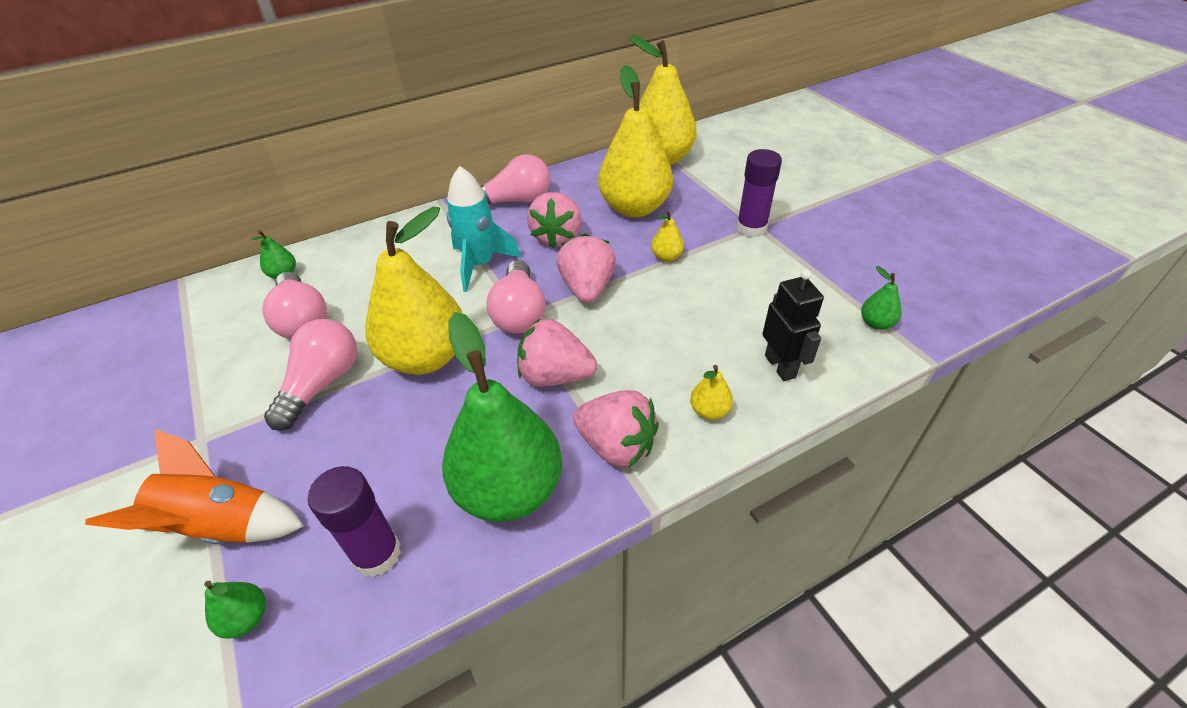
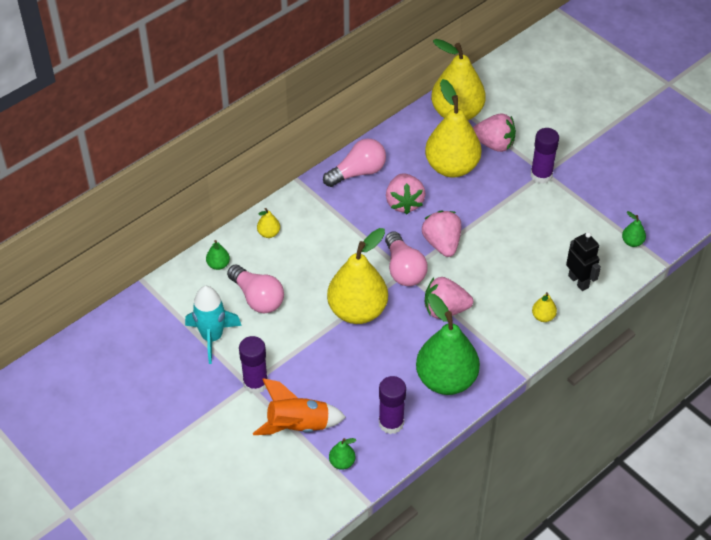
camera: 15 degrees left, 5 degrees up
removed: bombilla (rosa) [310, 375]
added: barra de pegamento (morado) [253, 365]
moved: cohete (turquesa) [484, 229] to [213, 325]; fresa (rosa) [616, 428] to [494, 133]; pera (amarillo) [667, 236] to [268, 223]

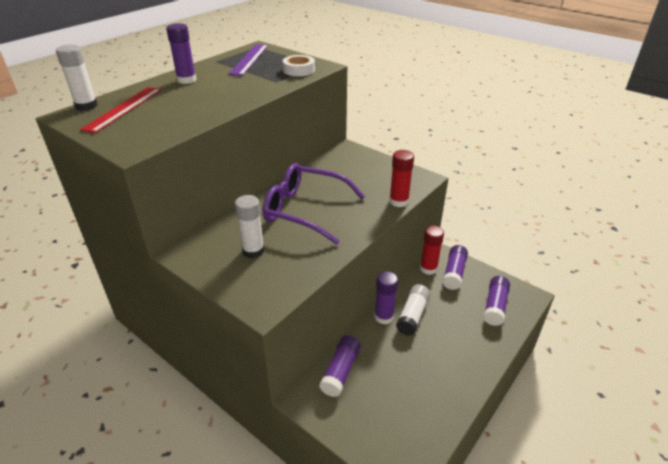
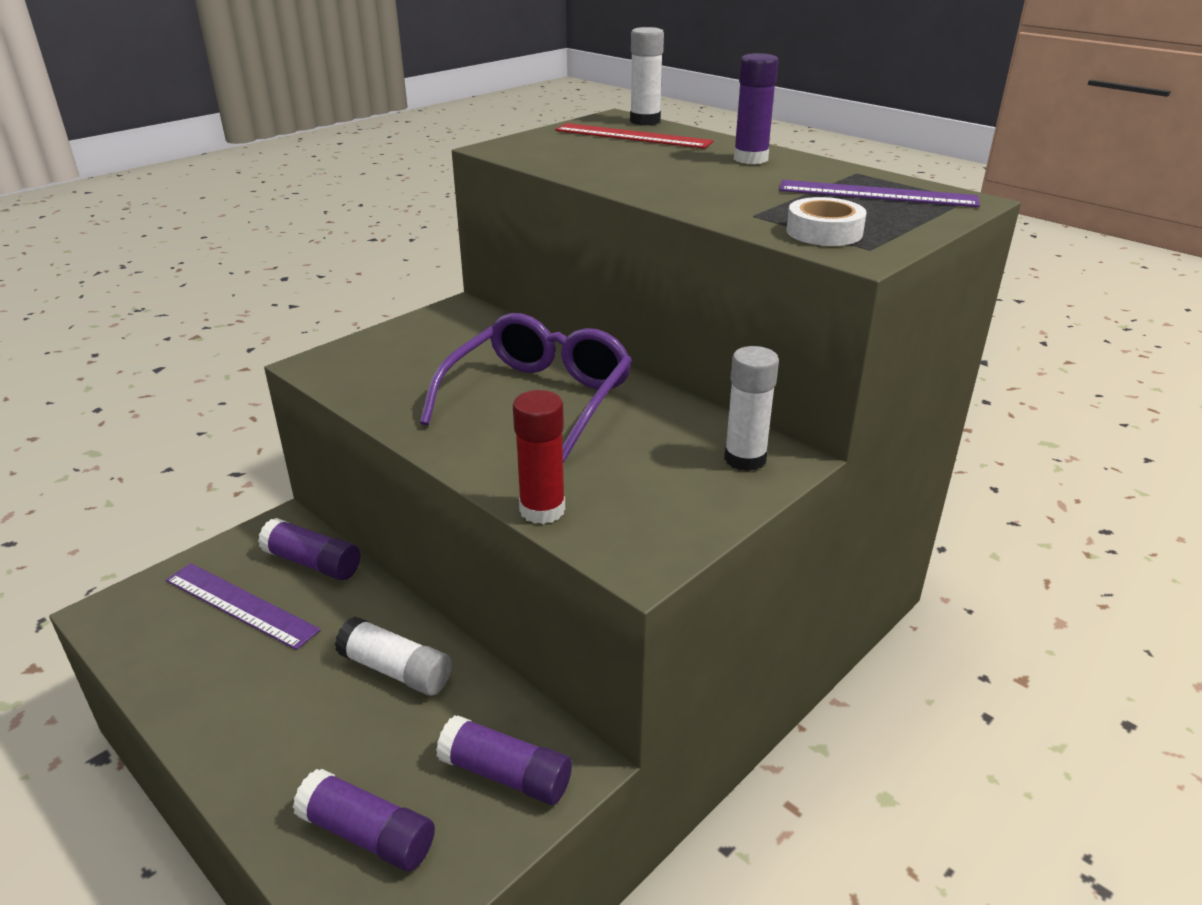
camera: 95 degrees right, 5 degrees down
removed: barra de pegamento (morado) [386, 297]; barra de pegamento (rojo) [432, 250]
added: regla (morado) [243, 606]
moved: barra de pegamento (blanco) [250, 226] to [751, 408]

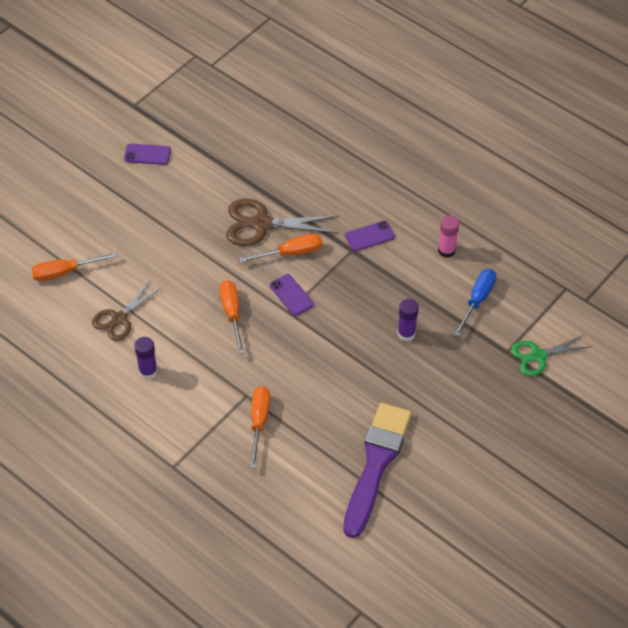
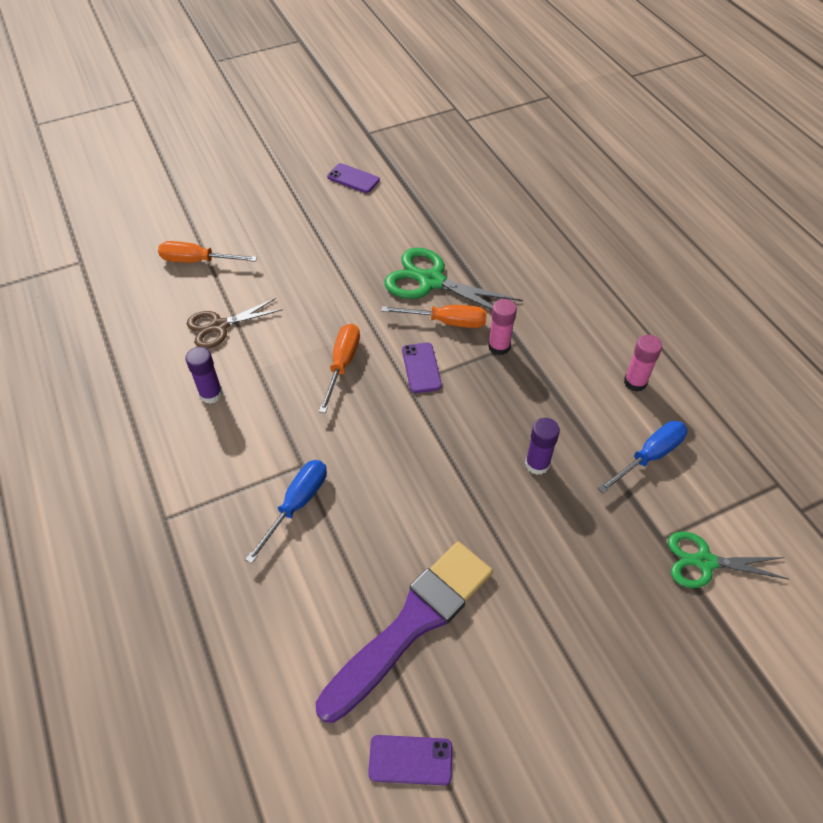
camera: 25 degrees right, 0 degrees up
added: barra de pegamento (rosa) [502, 327]
moved: móvil (morado) [370, 236] to [410, 760]
recoloured: tijeras (marrón) [282, 222] to tijeras (verde) [453, 279]; destornillador (naranja) [260, 427] to destornillador (azul) [286, 512]

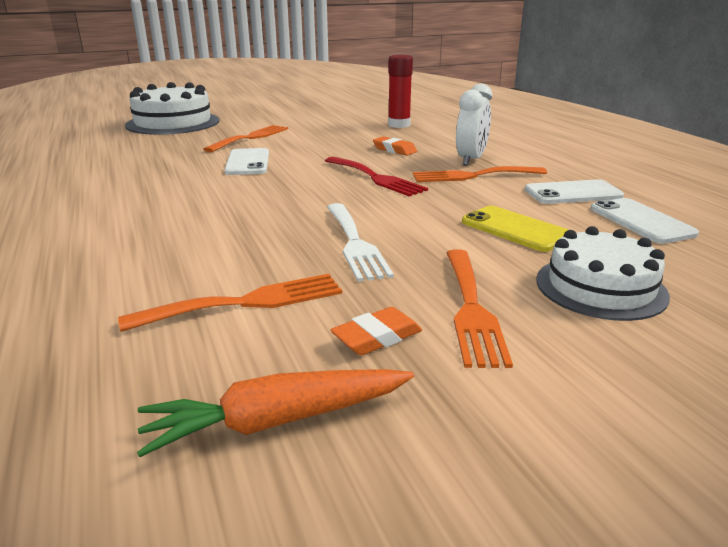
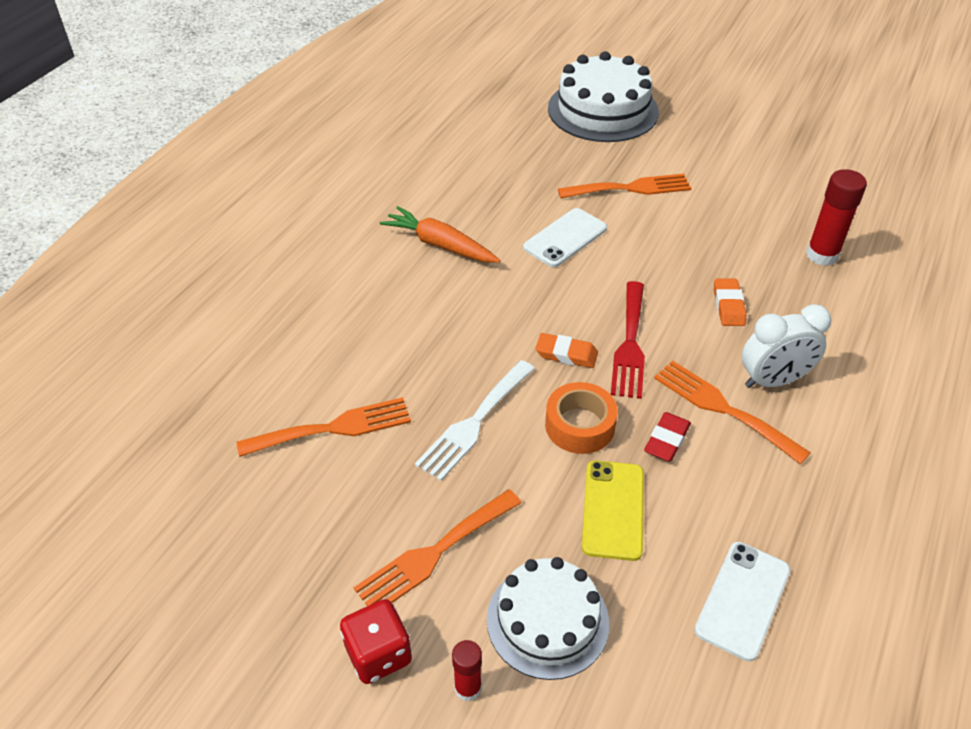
camera: 50 degrees right, 20 degrees up
removed: móvil (blanco) [574, 191]
added: dado (rojo) [376, 641]; barra de pegamento (rojo) [467, 670]; cinta adhesiva (naranja) [581, 418]; goma de borrar (rojo) [667, 436]
moved: zanahoria (naranja) [275, 413] to [440, 234]; goma de borrar (naranja) [376, 331] to [567, 350]
turned: tenedor (naranja) [230, 303] = [324, 427] 45 degrees counterclockwise

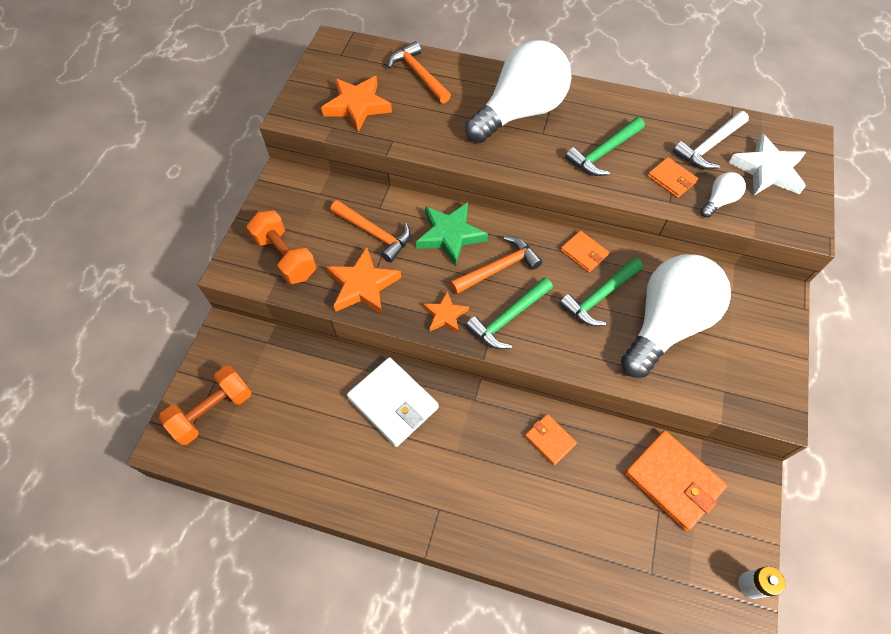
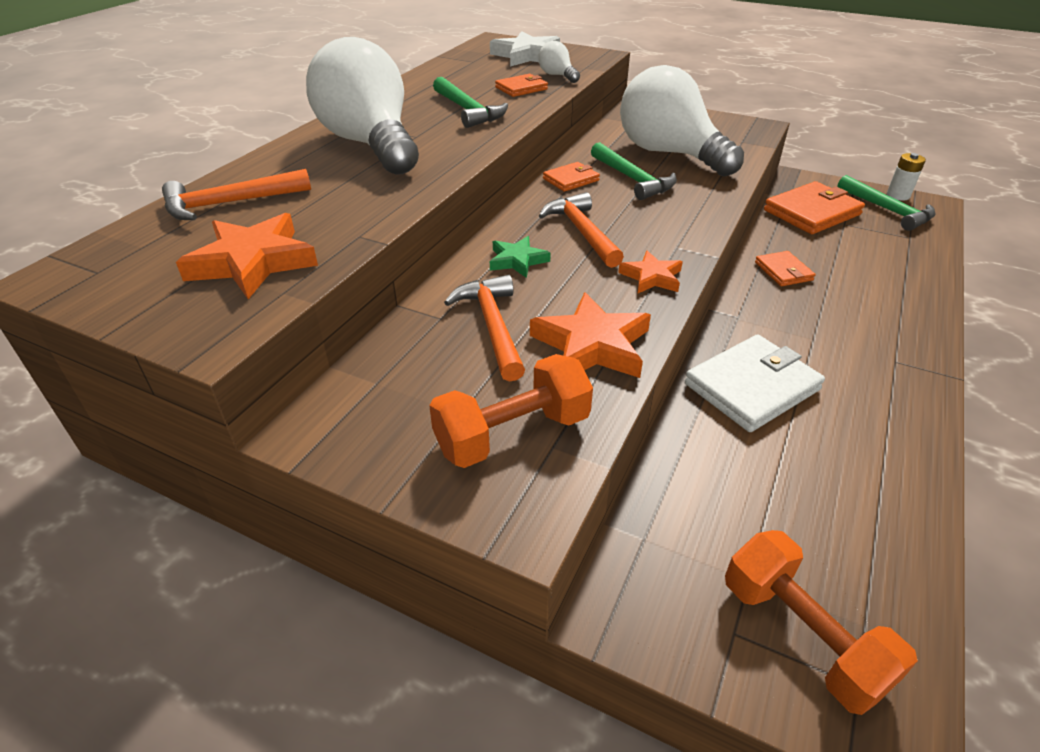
camera: 80 degrees left, 20 degrees down
removed: martillo (blanco) [711, 140]
moved: martillo (verde) [509, 313] to [886, 203]
turned: martillo (naranja) [370, 231] = [484, 328] 60 degrees counterclockwise; cartera (naranja) [551, 440] = [785, 268] 75 degrees counterclockwise
resized: estrella (verde) [452, 234] = [520, 257] x0.60

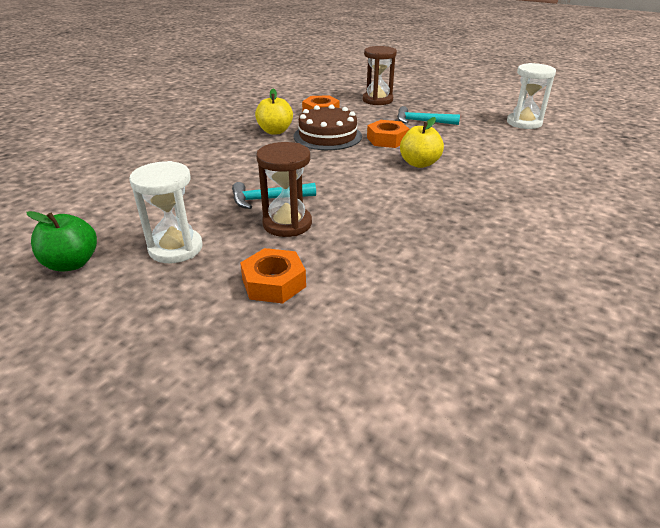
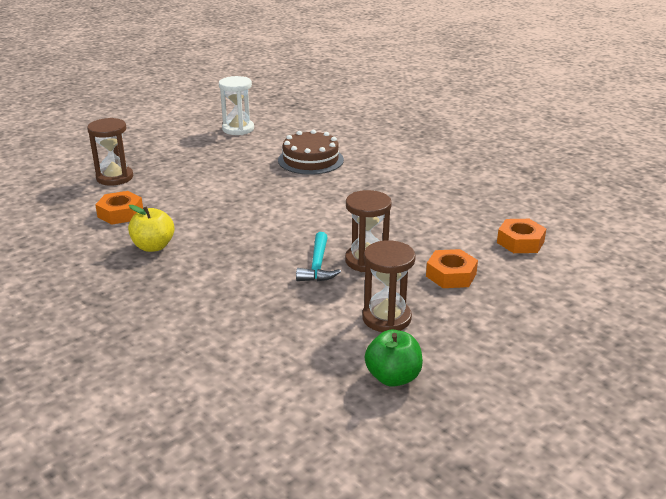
camera: 75 degrees left, 5 degrees down
removed: martillo (turquesa) [428, 115]; manzana (amarillo) [422, 142]
moved: tarta (marrón) [328, 127] to [311, 152]; tuerca (naranja) [388, 134] to [522, 236]
recoloured: reloj de arena (blanco) [166, 212] to reloj de arena (marrón) [389, 286]

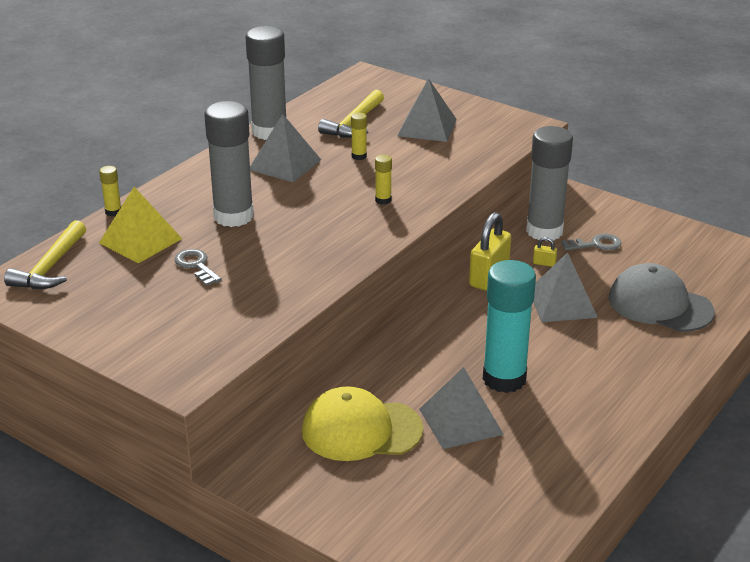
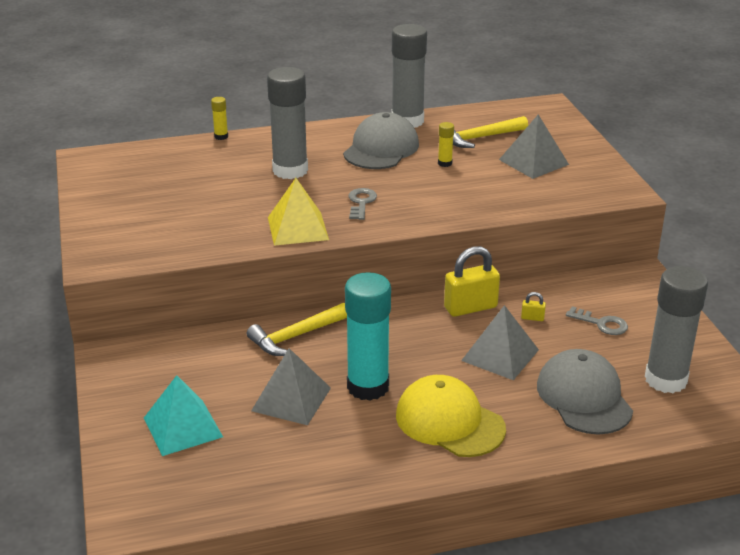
camera: 40 degrees right, 0 degrees up
removed: barra de pegamento (amarillo) [383, 180]
added: pirámide (turquesa) [183, 415]
moved: martillo (amarillo) [45, 254] to [297, 329]; pirámide (amarillo) [140, 225] to [298, 212]; llave (gris) [198, 267] to [363, 204]; gorra (amarillo) [363, 423] to [451, 416]; barra de pegamento (gris) [549, 183] to [676, 329]
replaced: pirámide (gris) [285, 148] to gorra (gris) [381, 140]
turned: candado (amarillo) [545, 252] = [533, 306] 45 degrees counterclockwise

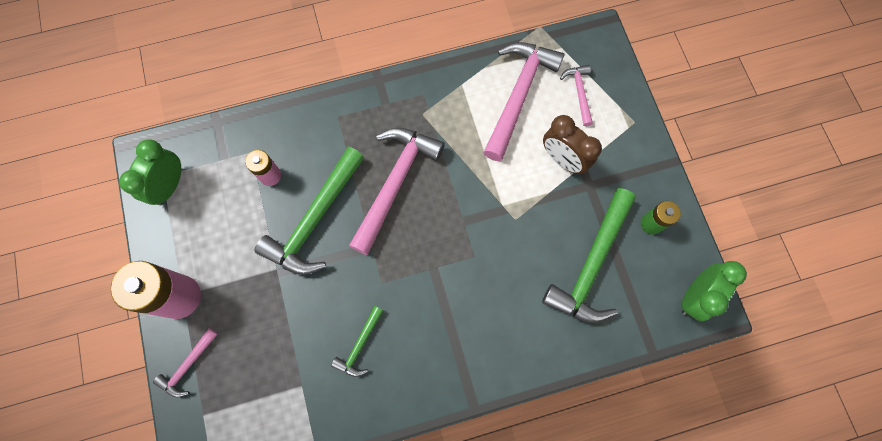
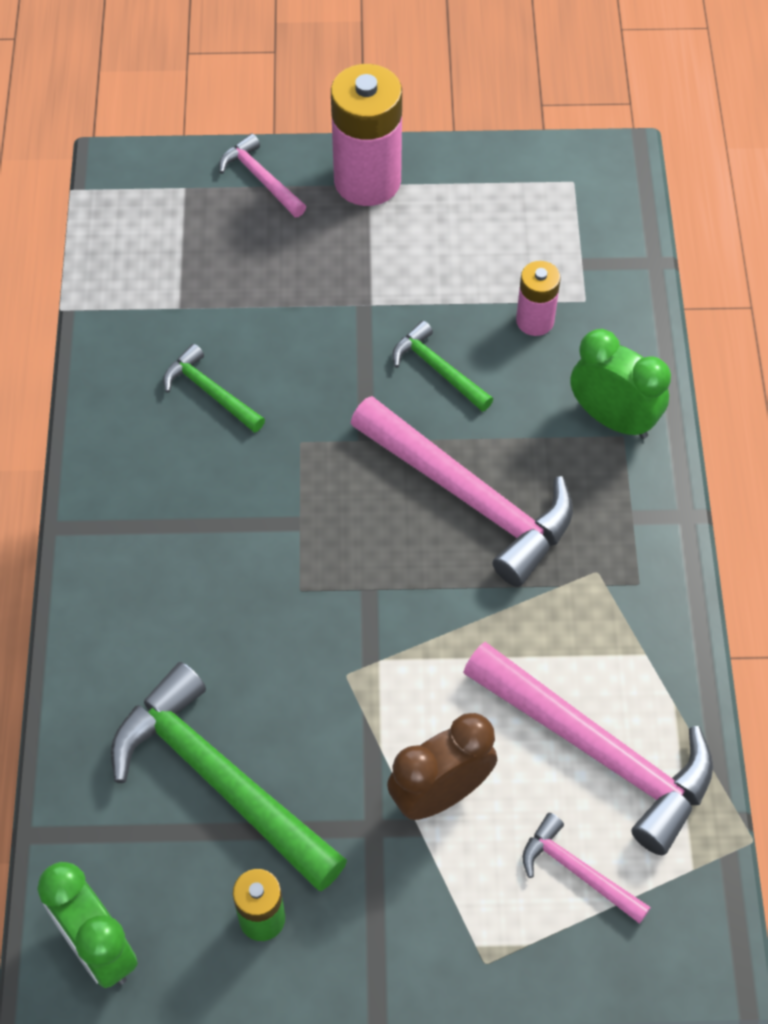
camera: 105 degrees right, 15 degrees down
moved: despertador (verde) [150, 172] to [620, 384]
turned: martillo (rosa) [576, 95] = [586, 868] 150 degrees counterclockwise
resized: martillo (verde) [309, 211] = [442, 366] x0.49

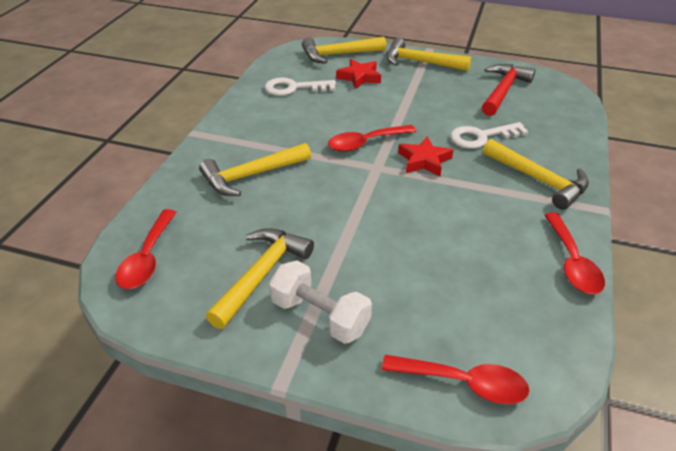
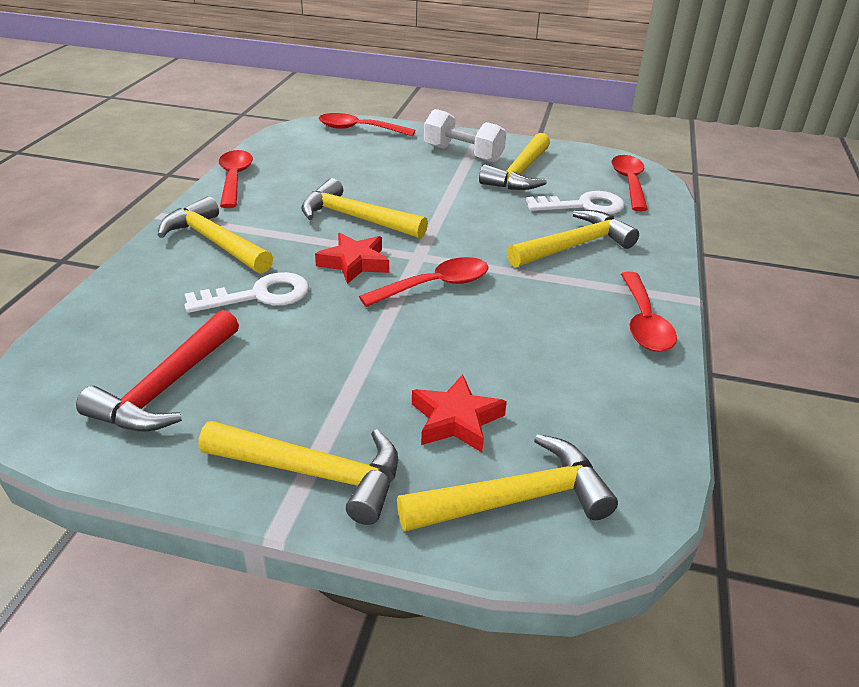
camera: 175 degrees right, 5 degrees down
added: martillo (amarillo) [364, 208]; cuchara (rojo) [649, 312]
moved: llave (blanco) [300, 86] to [575, 202]

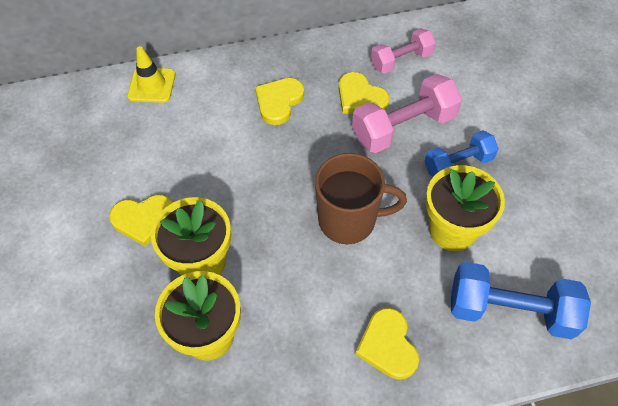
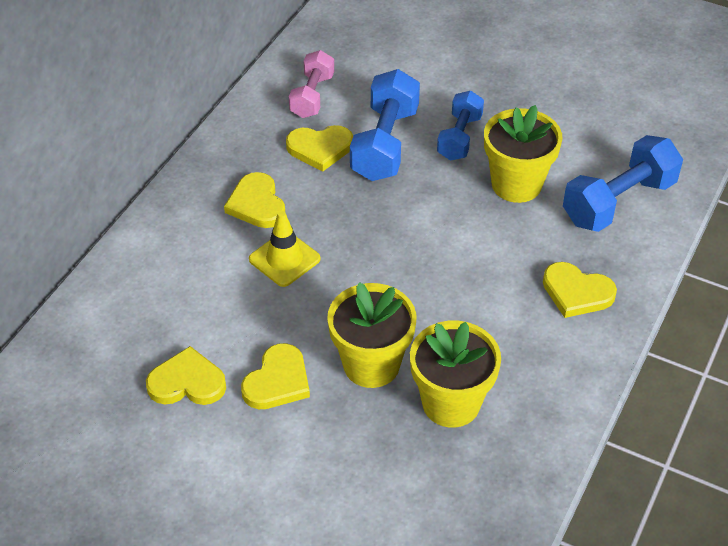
camera: 50 degrees left, 10 degrees down
removed: taza (marrón) [361, 198]
added: corazón (amarillo) [186, 375]
moved: cono de tráfico (amarillo) [151, 74] to [285, 249]
recoloured: mancuerna (rosa) [407, 113] to mancuerna (azul) [385, 125]

